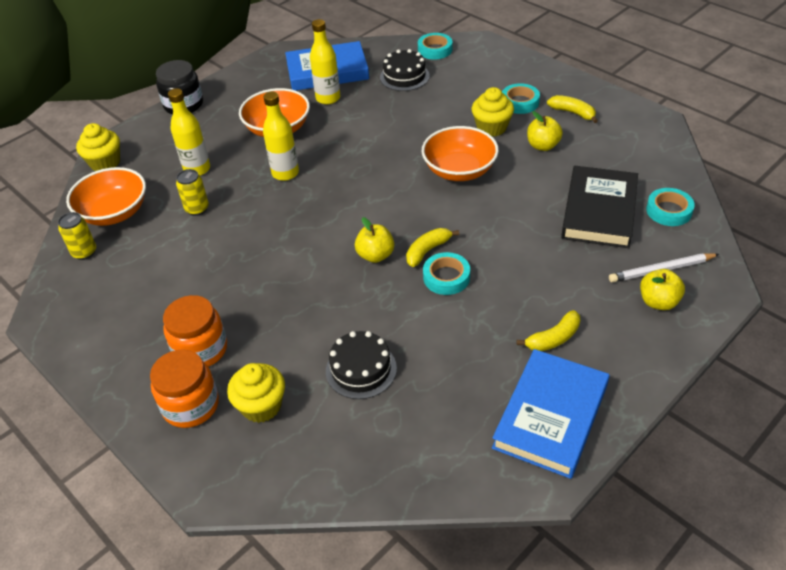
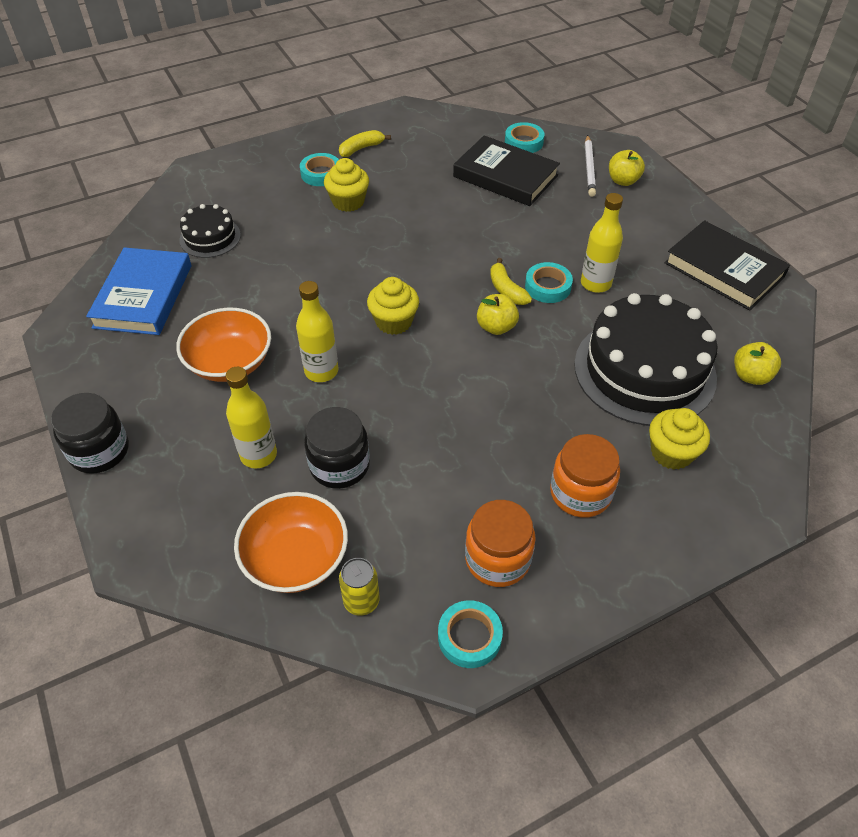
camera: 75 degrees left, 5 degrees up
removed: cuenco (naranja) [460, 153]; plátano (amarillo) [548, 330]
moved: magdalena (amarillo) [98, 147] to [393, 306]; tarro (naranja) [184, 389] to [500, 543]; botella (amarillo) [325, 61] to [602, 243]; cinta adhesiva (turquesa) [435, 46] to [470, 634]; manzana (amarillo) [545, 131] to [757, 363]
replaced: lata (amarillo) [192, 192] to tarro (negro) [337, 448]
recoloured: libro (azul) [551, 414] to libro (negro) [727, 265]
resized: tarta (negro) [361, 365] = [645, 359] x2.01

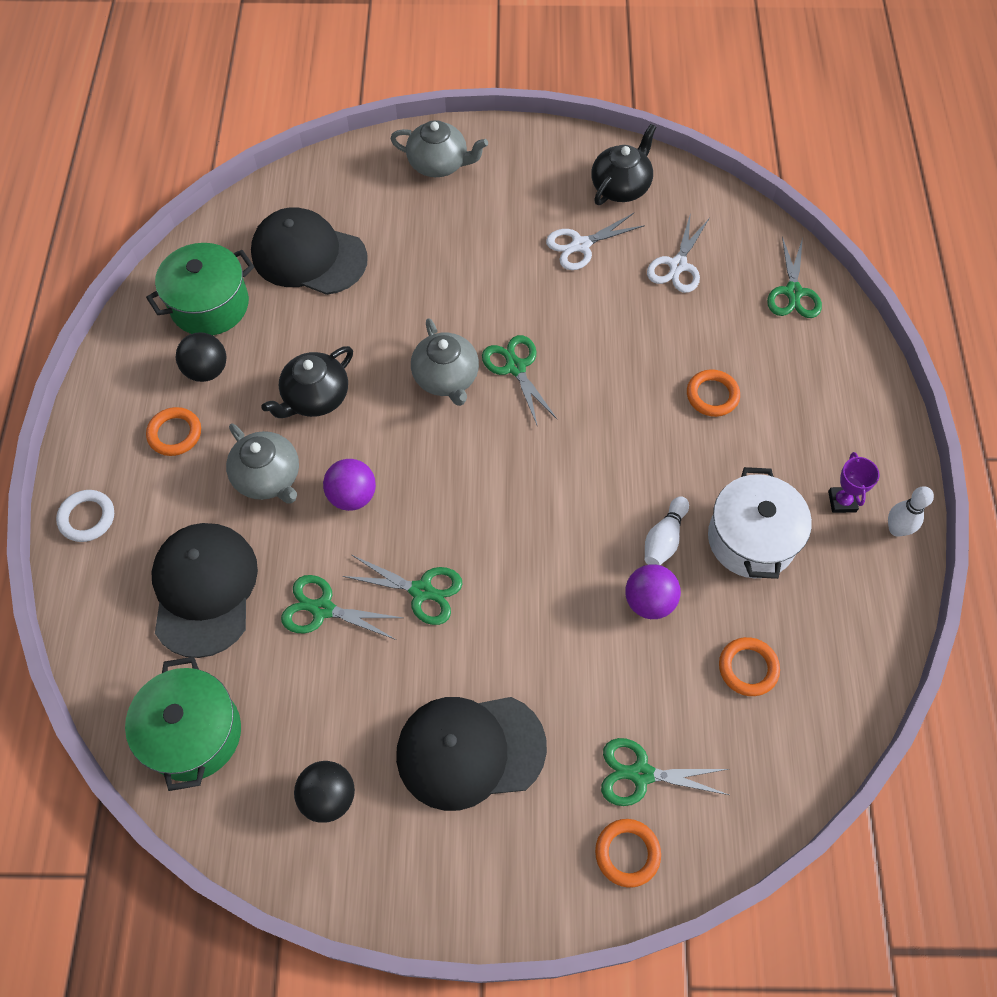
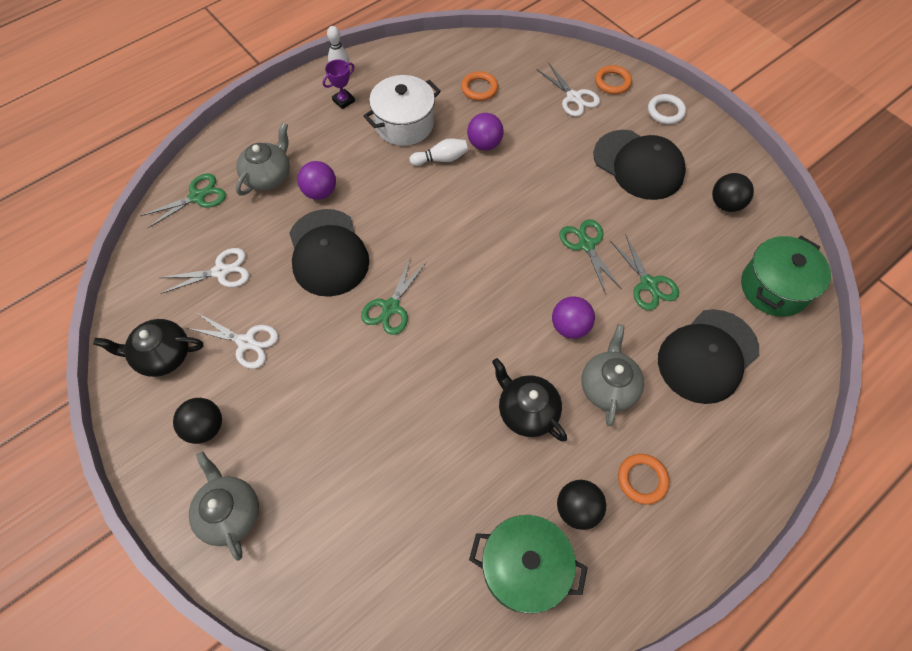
camera: 130 degrees left, 0 degrees up
added: pelota (negro) [197, 421]
moved: anillo (blanco) [85, 516] to [667, 109]; gorra (negro) [309, 251] to [329, 253]; tetera (gris) [445, 362] to [263, 159]
replaced: anillo (naranja) [713, 393] to pelota (morado) [316, 180]
recoloured: tijeras (verde) [665, 772] to tijeras (blanco) [568, 89]
turned: tetera (negro) [307, 382] = [529, 400] 135 degrees counterclockwise

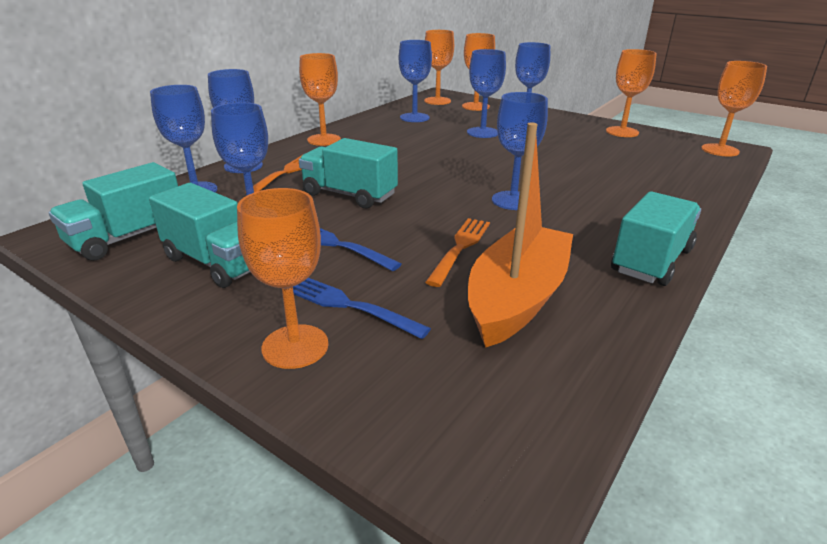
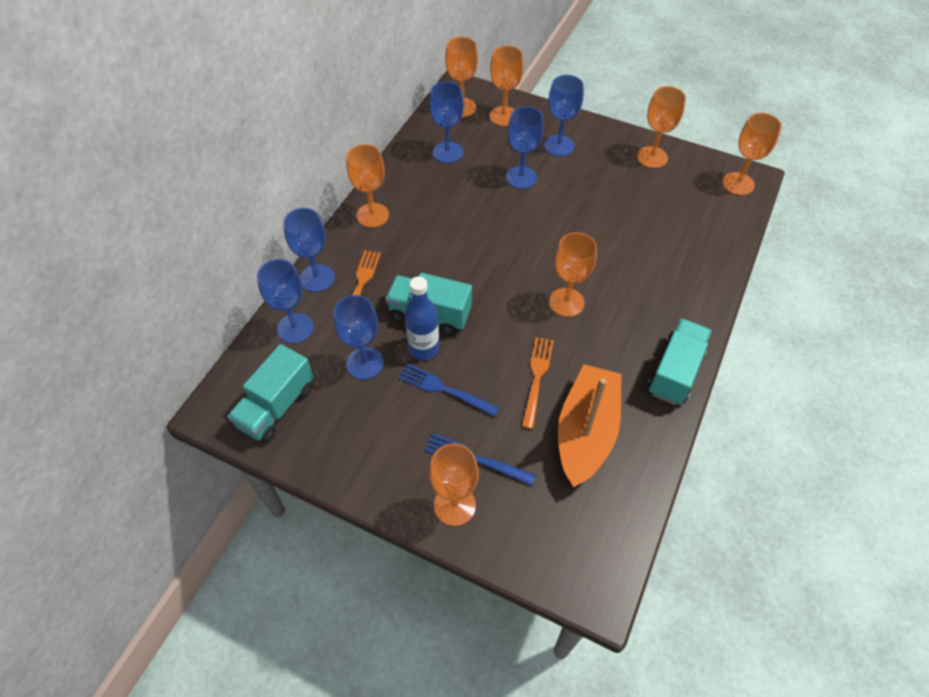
camera: 10 degrees left, 25 degrees up
removed: camión (turquesa) [199, 235]
added: botella (azul) [422, 318]
recoloured: copa (azul) [520, 151] to copa (naranja) [573, 274]

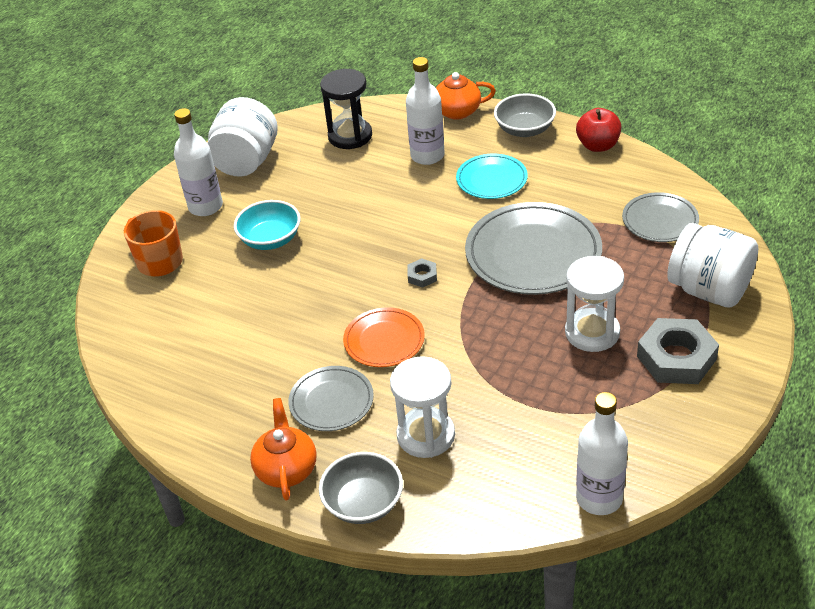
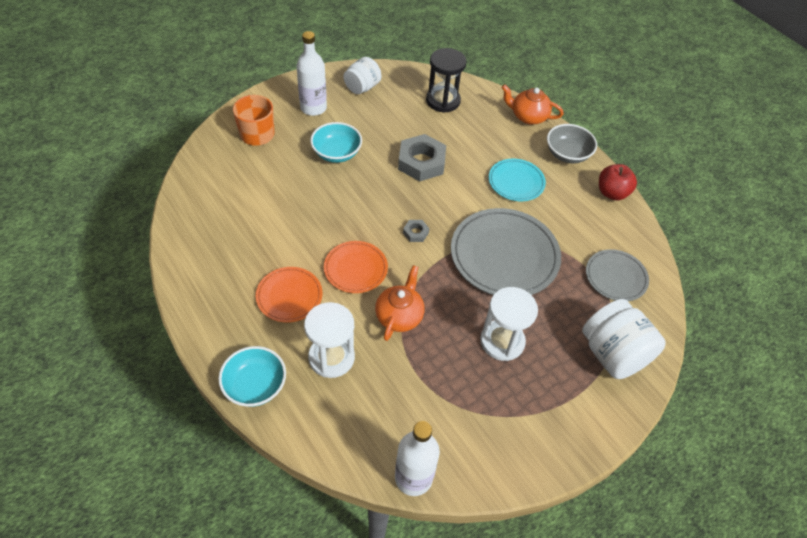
camera: 20 degrees right, 10 degrees up
removed: botella (blanco) [425, 111]
moved: tetera (naranja) [283, 449] to [400, 303]; tuerca (gris) [678, 351] to [422, 158]
recoloured: plato (gris) [331, 398] to plato (naranja) [289, 295]; cuenco (gris) [361, 488] to cuenco (turquesa) [252, 376]
resized: tarro (blanco) [242, 137] = [362, 75] x0.63

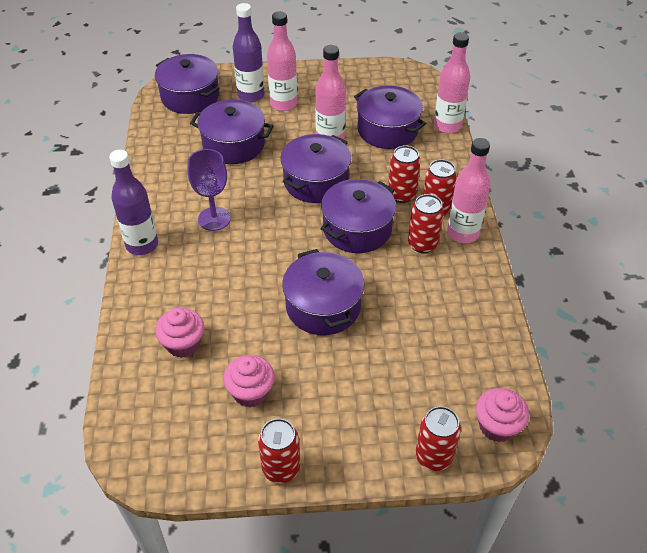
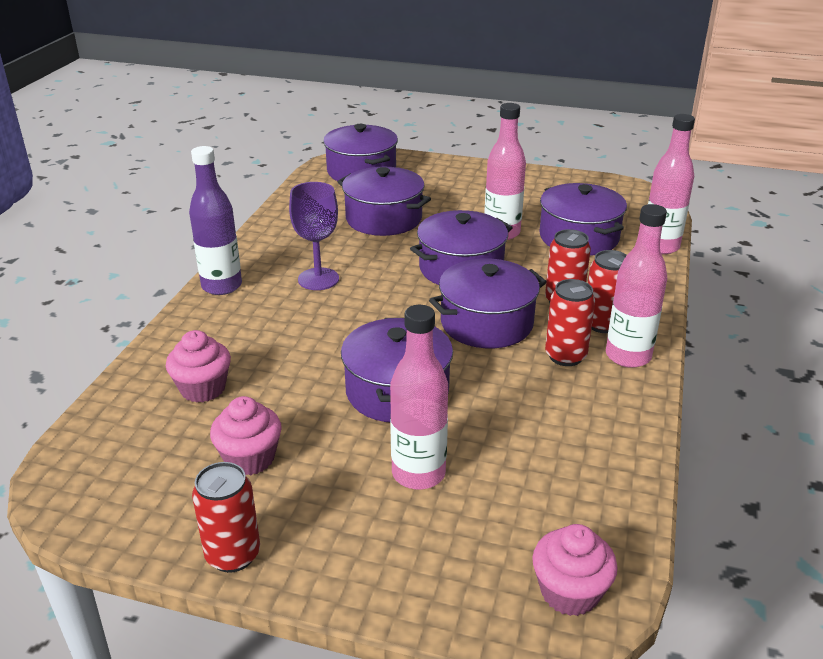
camera: 20 degrees right, 15 degrees down
removed: botella (morado) [249, 52]; lata (rojo) [438, 438]
moved: botella (rosa) [282, 61] to [419, 397]

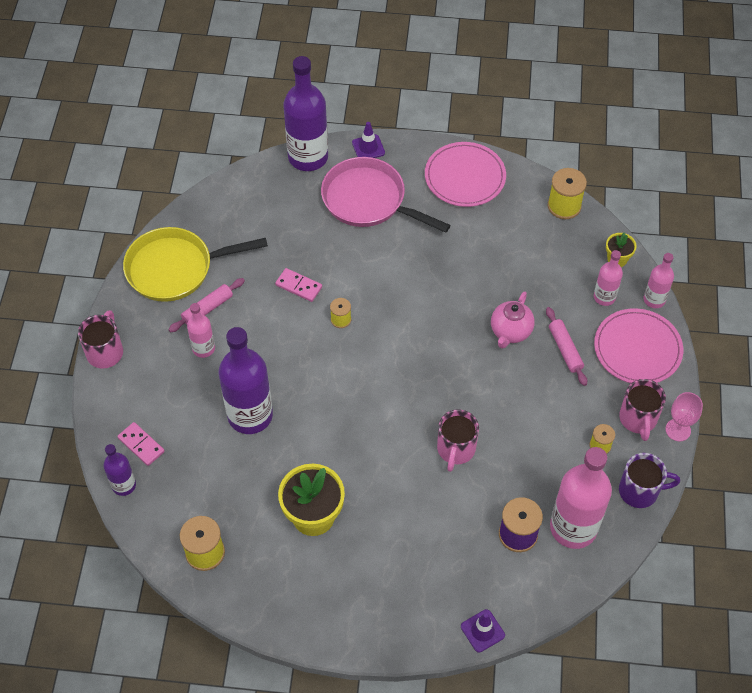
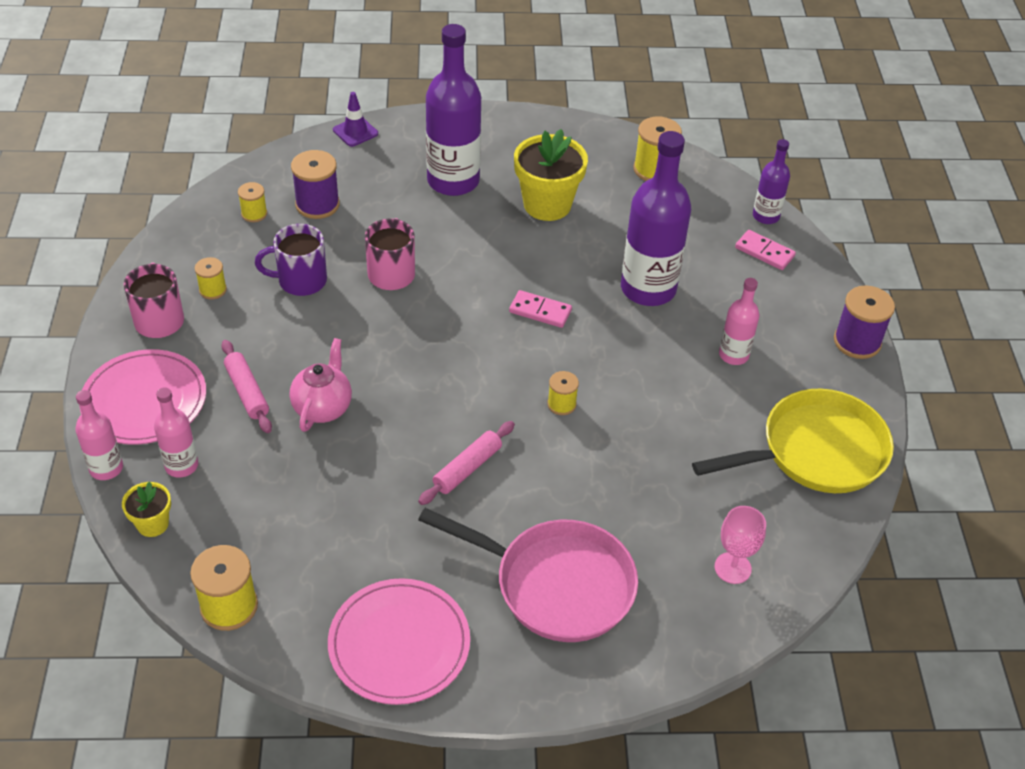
camera: 170 degrees right, 10 degrees down
removed: cono de tráfico (morado) [368, 140]
moved: rodillo (rosa) [206, 305] to [466, 463]; ficha de dominó (rosa) [298, 285] to [540, 309]; botella (morado) [305, 113] to [453, 110]; taza (morado) [649, 480] to [291, 260]; copa (rosa) [684, 416] to [740, 545]
replaced: taza (rosa) [100, 339] to carrete (morado) [864, 322]; botella (rosa) [581, 498] to carrete (amarillo) [252, 202]

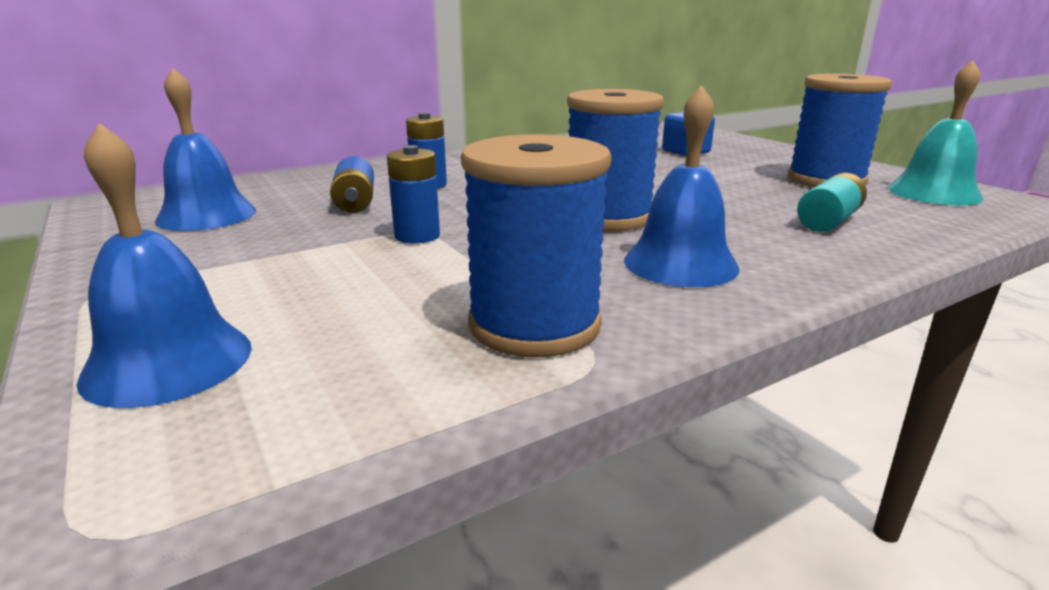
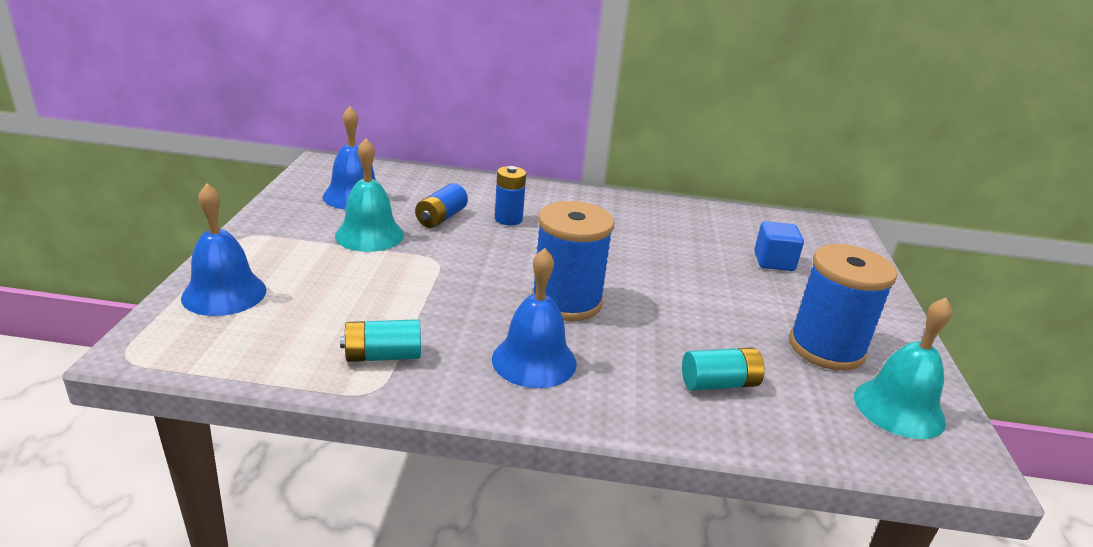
camera: 35 degrees right, 5 degrees up
removed: pila (azul) [413, 194]
added: campana (turquesa) [369, 195]
replaced: carrete (azul) [536, 246] to pila (turquesa) [380, 340]

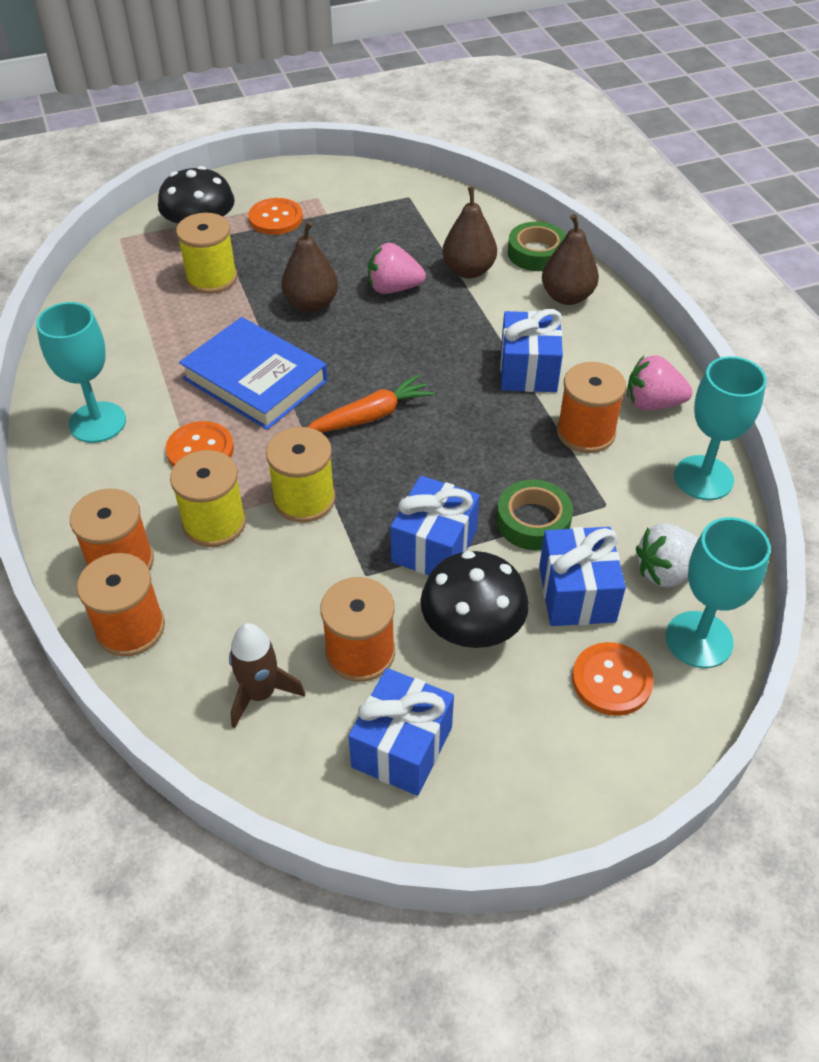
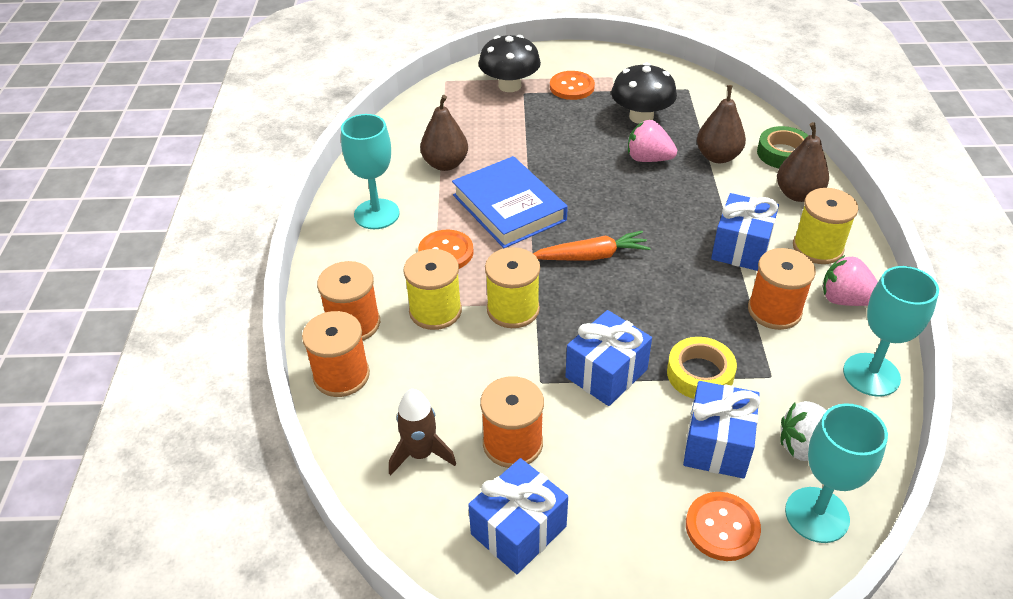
camera: 20 degrees right, 5 degrees down
moved: carrete (amarillo) [206, 253] to [825, 226]; pera (marrón) [309, 266] to [444, 133]; seta (negro) [475, 599] to [644, 93]
recoloured: cinta adhesiva (verde) [535, 515] to cinta adhesiva (amarillo) [702, 368]

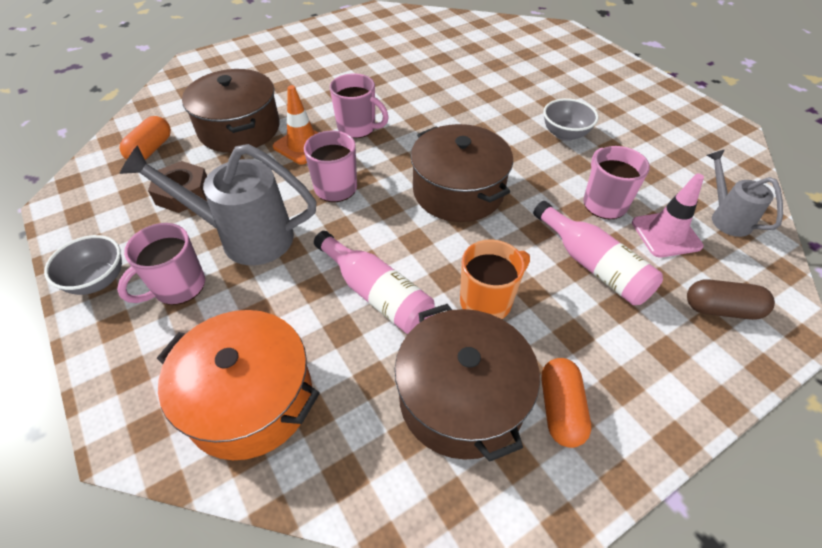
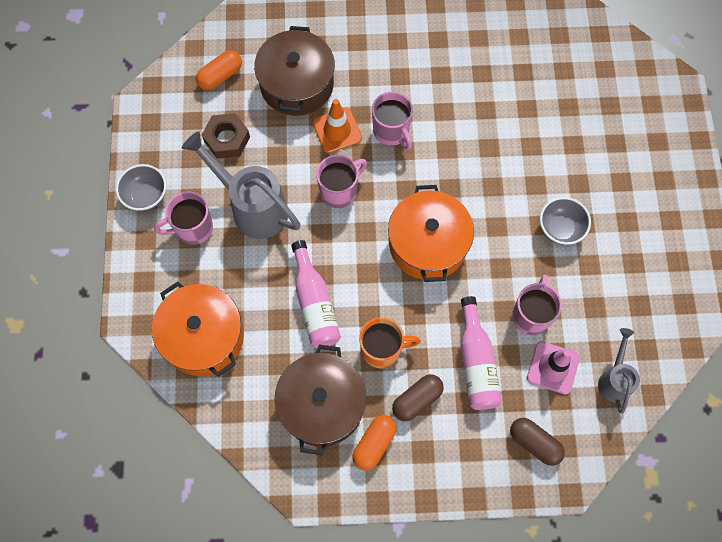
camera: 30 degrees right, 20 degrees up
added: cápsula (marrón) [418, 397]
recoloured: olla (marrón) [462, 173] to olla (naranja) [431, 233]

